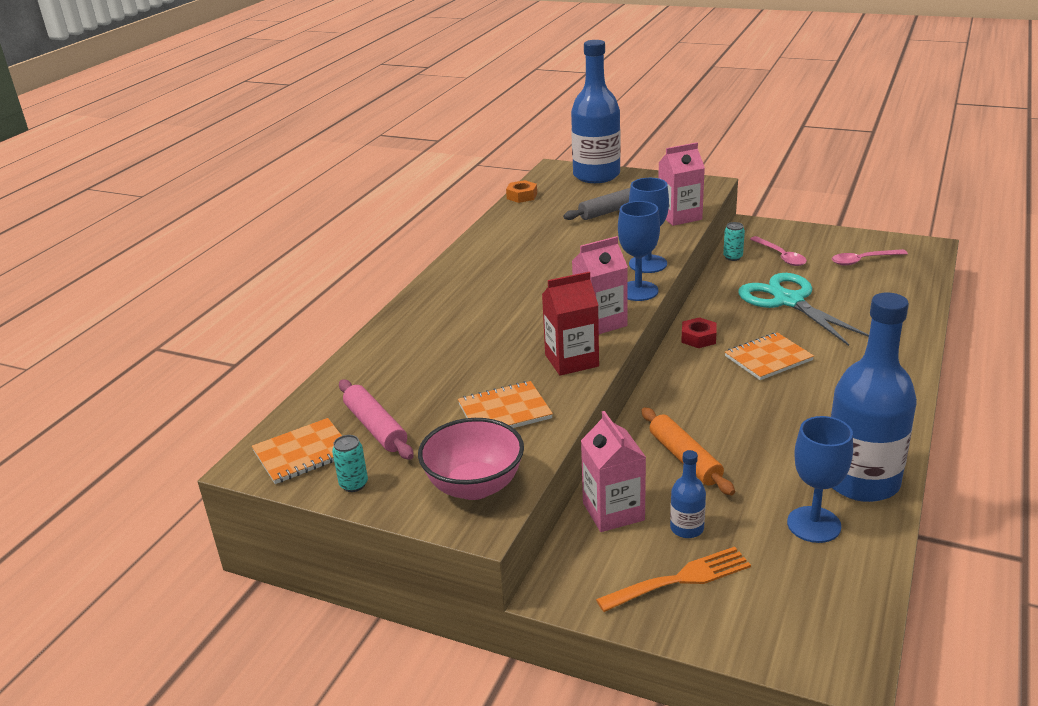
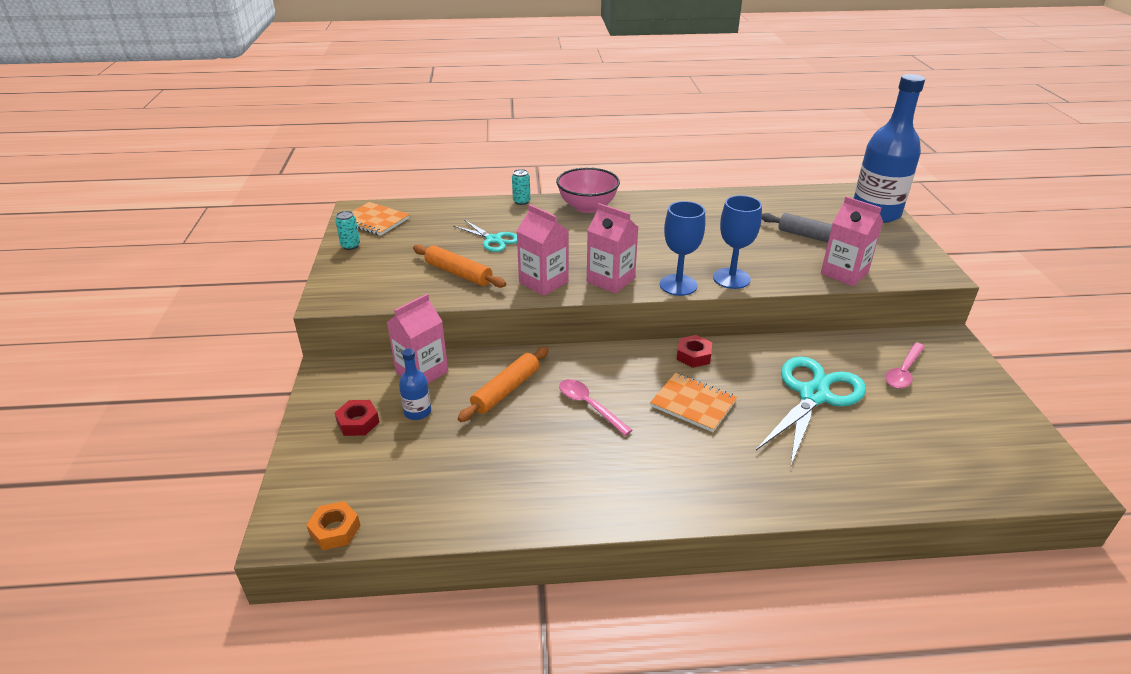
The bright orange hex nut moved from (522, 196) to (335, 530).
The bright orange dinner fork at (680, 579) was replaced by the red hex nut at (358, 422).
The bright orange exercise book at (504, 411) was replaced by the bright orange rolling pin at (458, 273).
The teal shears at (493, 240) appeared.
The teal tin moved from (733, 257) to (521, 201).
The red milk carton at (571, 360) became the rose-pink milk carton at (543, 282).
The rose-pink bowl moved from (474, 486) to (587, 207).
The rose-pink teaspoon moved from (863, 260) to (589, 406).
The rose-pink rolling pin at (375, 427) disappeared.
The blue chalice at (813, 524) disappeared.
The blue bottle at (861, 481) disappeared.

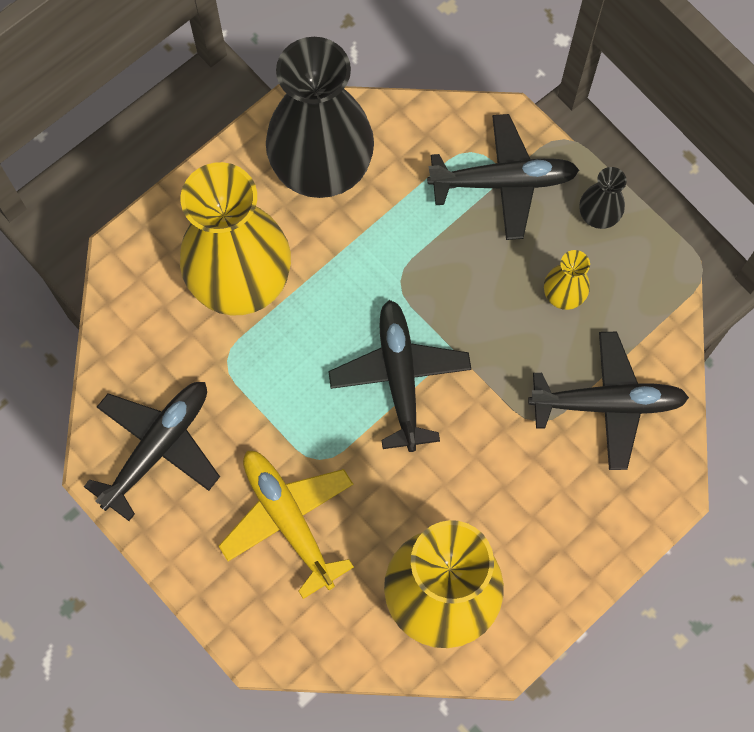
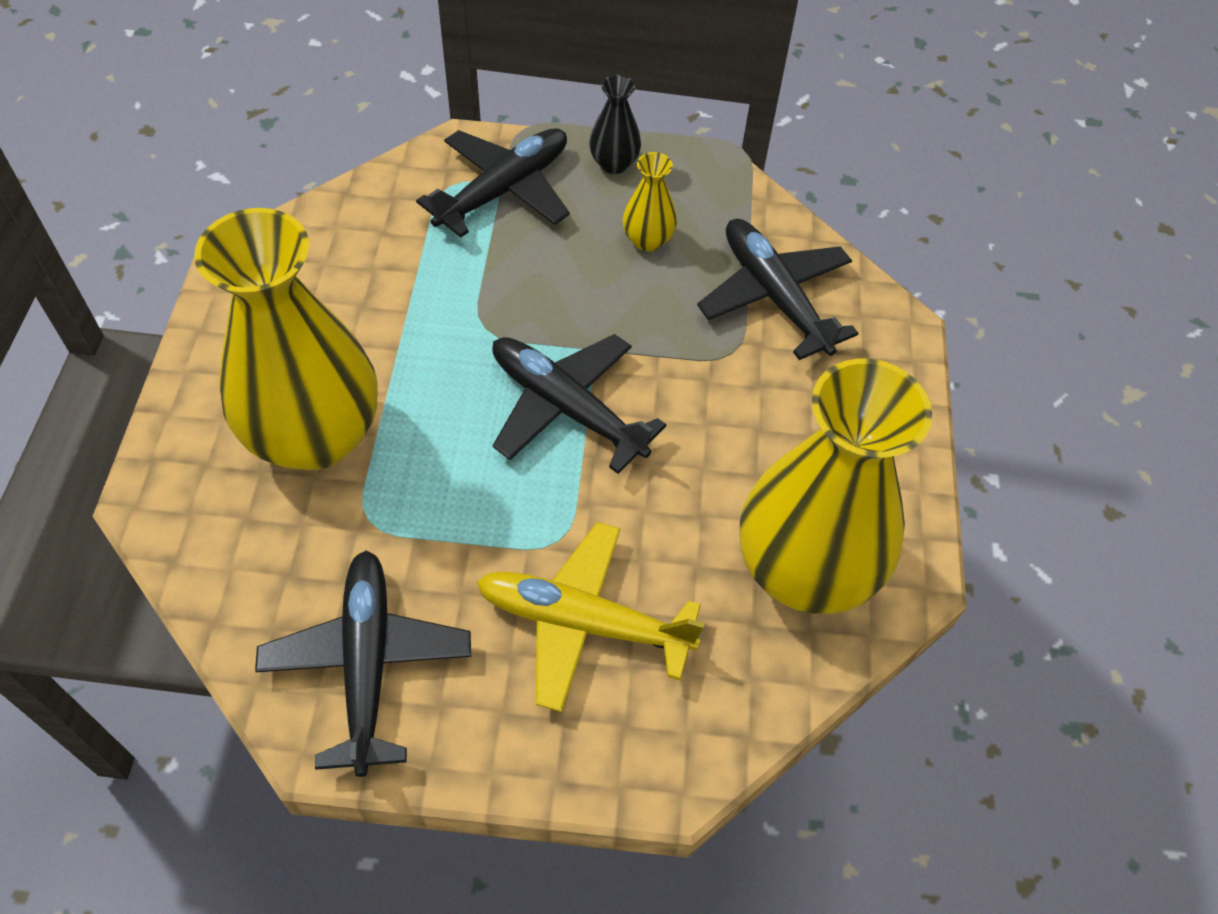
The ebony aeroplane at (607, 403) turned 75 degrees counterclockwise.
The ebony vase at (322, 168) disappeared.

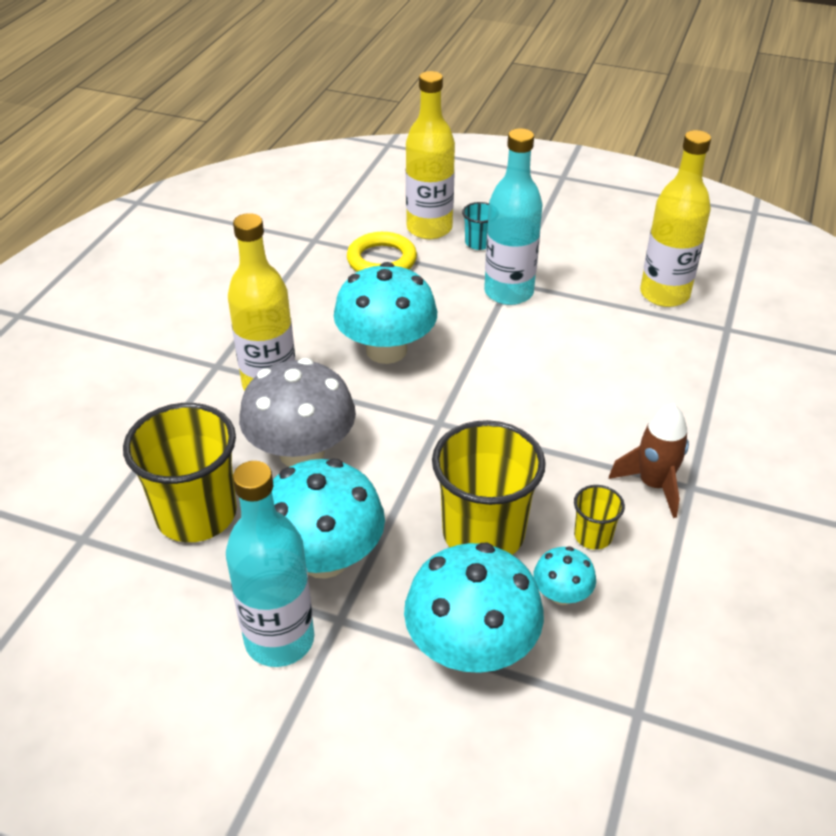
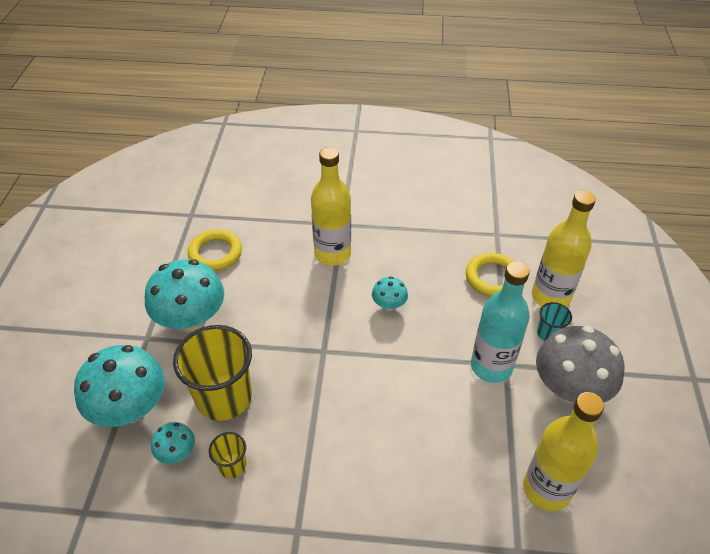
The golden tumbler at (196, 514) was replaced by the golden hoop at (215, 253).
The teal mushroom at (386, 350) changed to 0.48 times the size.
The gray mushroom moved from (301, 452) to (569, 388).
The teal bottle at (279, 640) disappeared.
The dark brown toy rocket at (653, 484) disappeared.

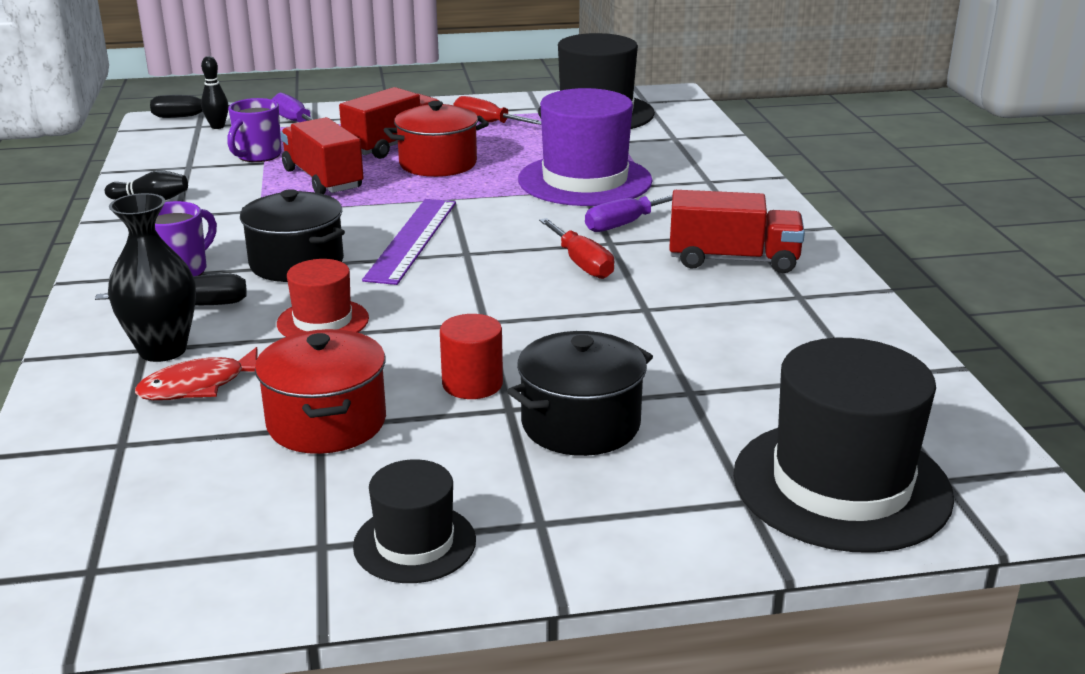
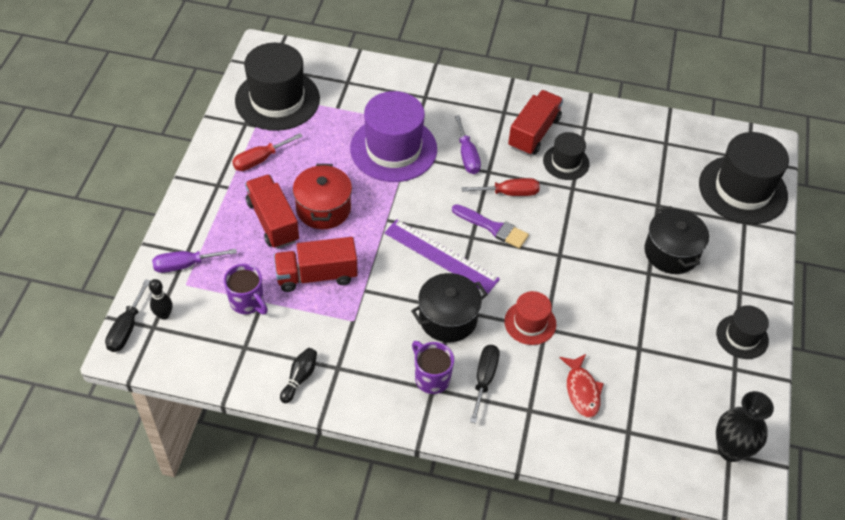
The royal purple paintbrush at (493, 227) appeared.
The ebony hat at (566, 162) appeared.
The ebony vase moved from (163, 350) to (730, 449).
The red stockpot at (327, 422) disappeared.
The red solid cylinder at (472, 384) disappeared.

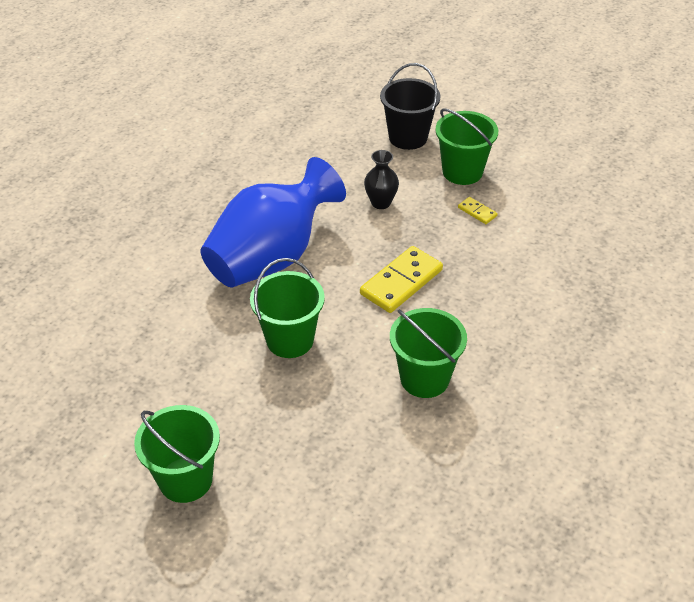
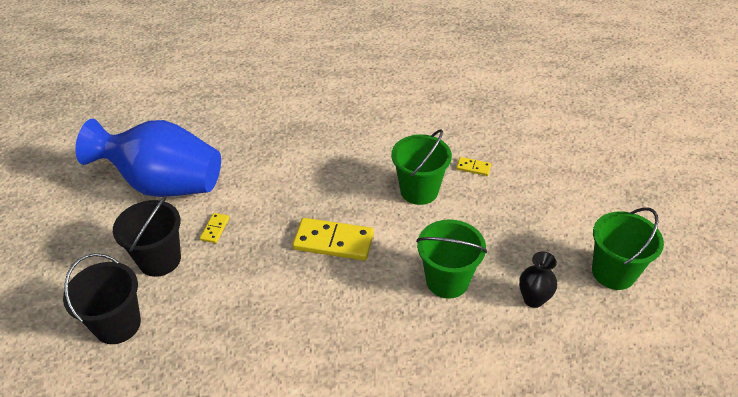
The blue vase moved from (271, 257) to (164, 184).
The emerald bucket at (462, 172) became the ebony bucket at (160, 260).
The golden domino at (473, 167) appeared.
The ebony vase moved from (381, 203) to (533, 299).

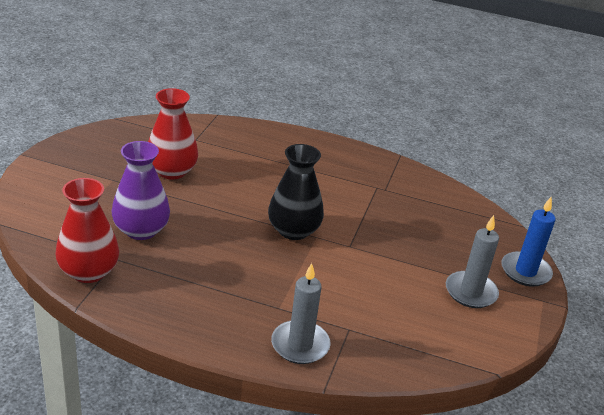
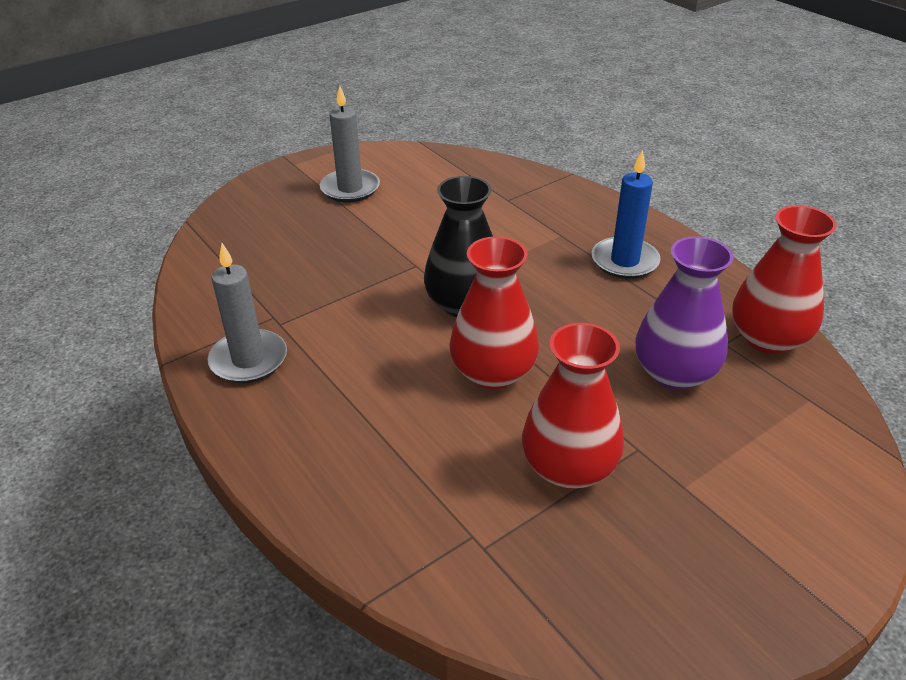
The gray pillar candle moved from (300, 345) to (248, 360).
The red vase at (493, 372) appeared.
The blue pillar candle moved from (525, 271) to (624, 261).

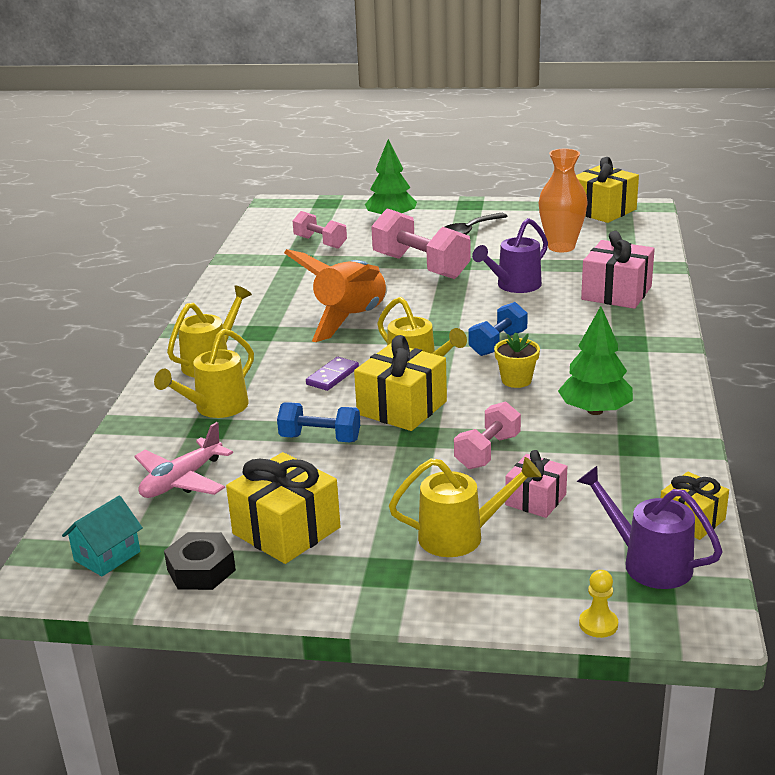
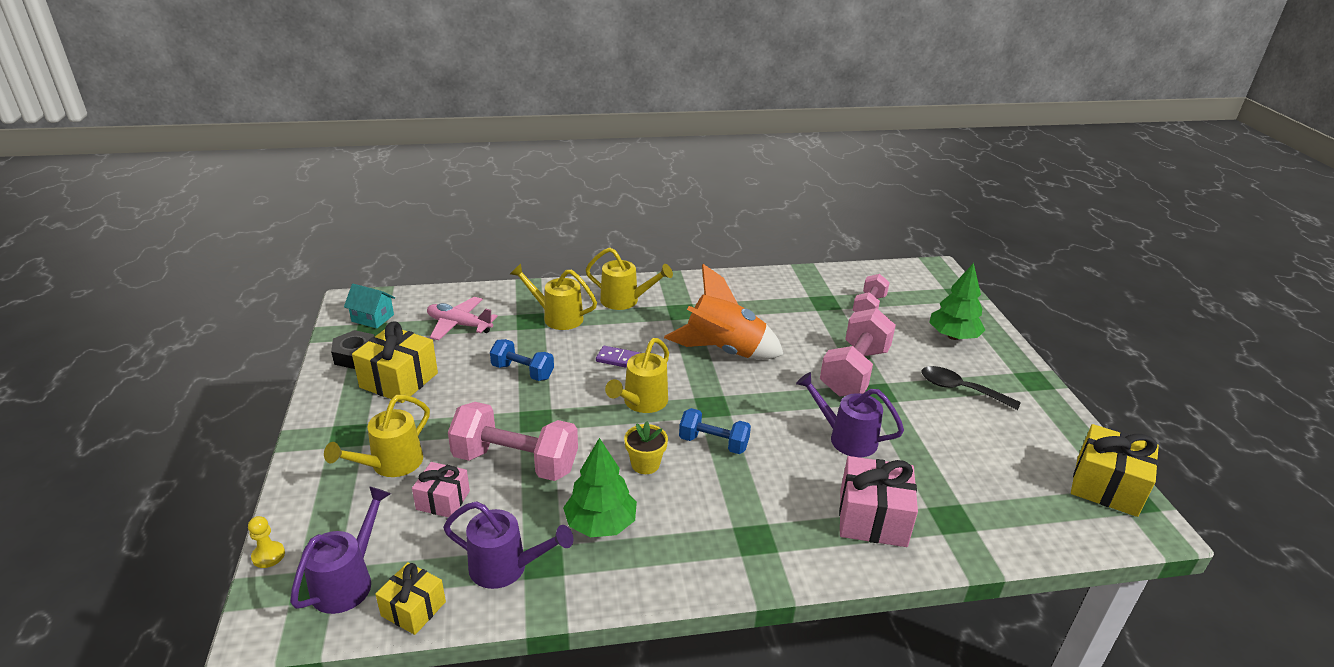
The golden sprinkling can at (461, 536) turned 60 degrees clockwise.
The royal purple sprinkling can at (506, 568) appeared.
The rose-pink hand weight at (487, 452) changed to 1.71 times the size.
The blue hand weight at (320, 438) turned 60 degrees counterclockwise.
The golden present at (402, 408) disappeared.
The bright orange vase at (561, 247) disappeared.

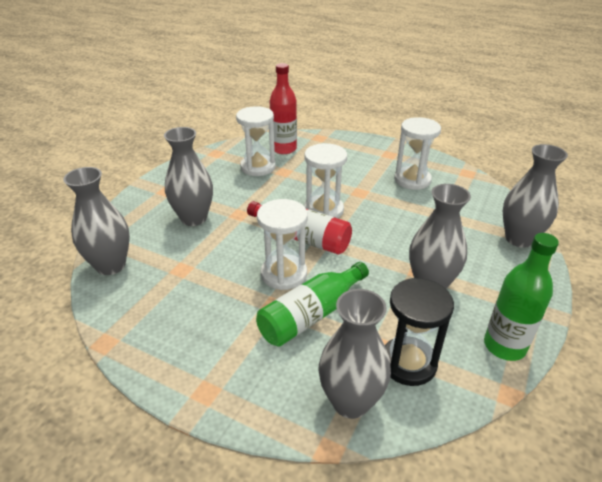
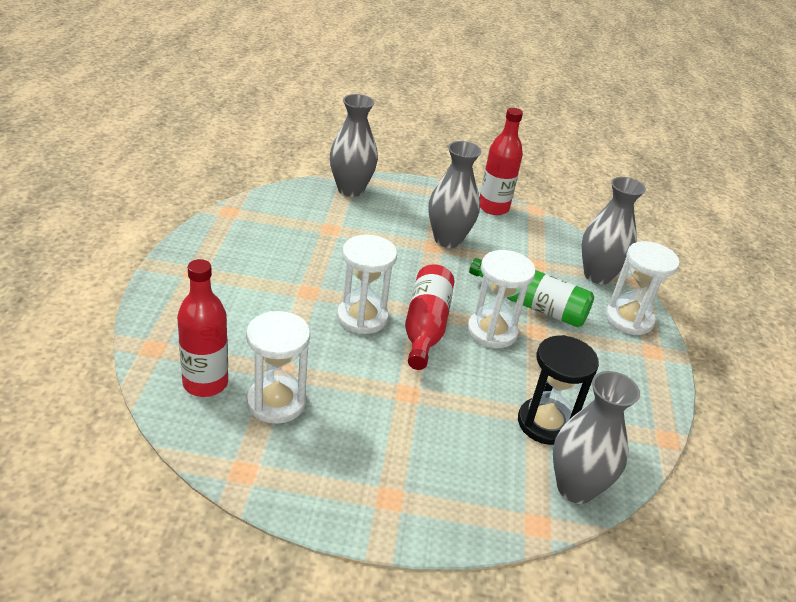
The emerald bottle at (504, 346) became the red bottle at (493, 208).
The ebony sandglass moved from (408, 363) to (545, 423).
The snow-white sandglass moved from (412, 180) to (629, 319).
The gray vase at (194, 218) disappeared.

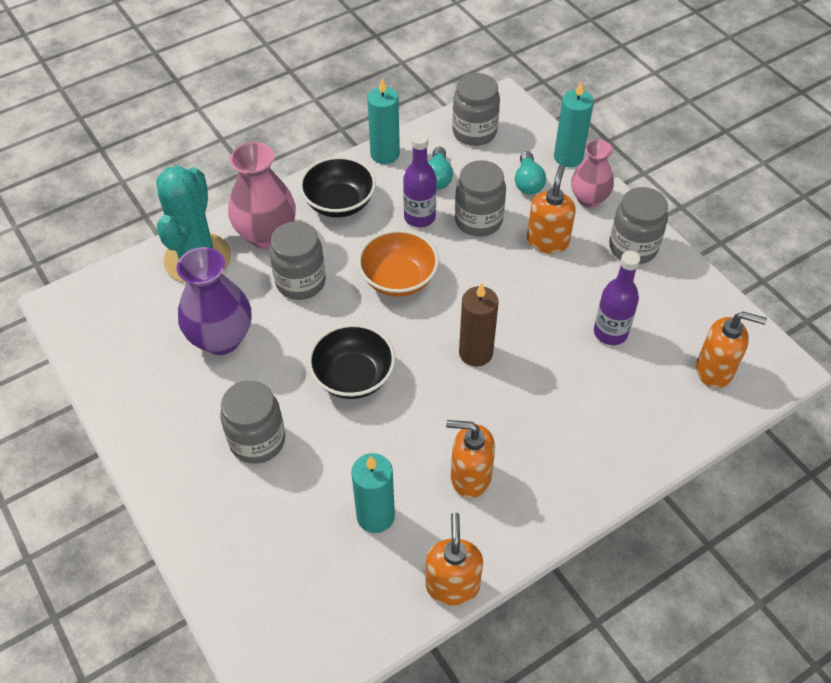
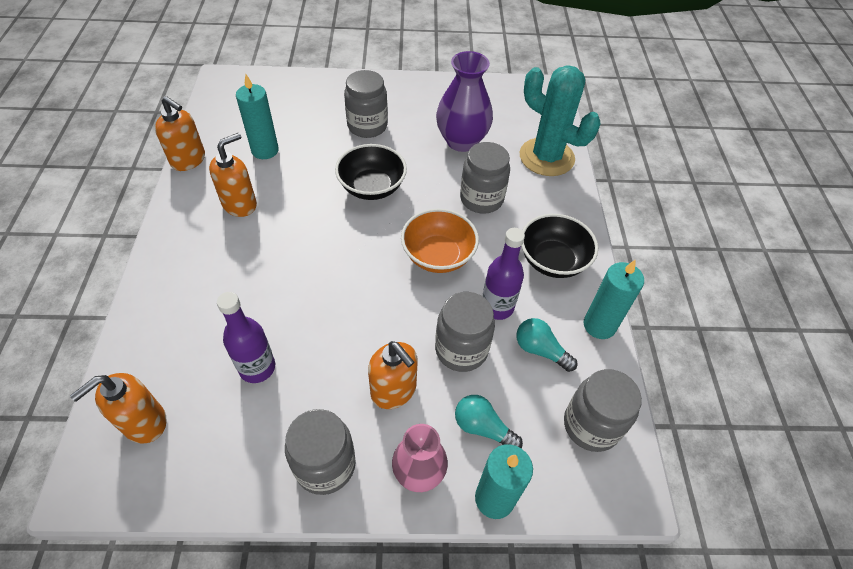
The rose-pink vase at (266, 235) disappeared.
The dark brown pillar candle at (475, 353) disappeared.

